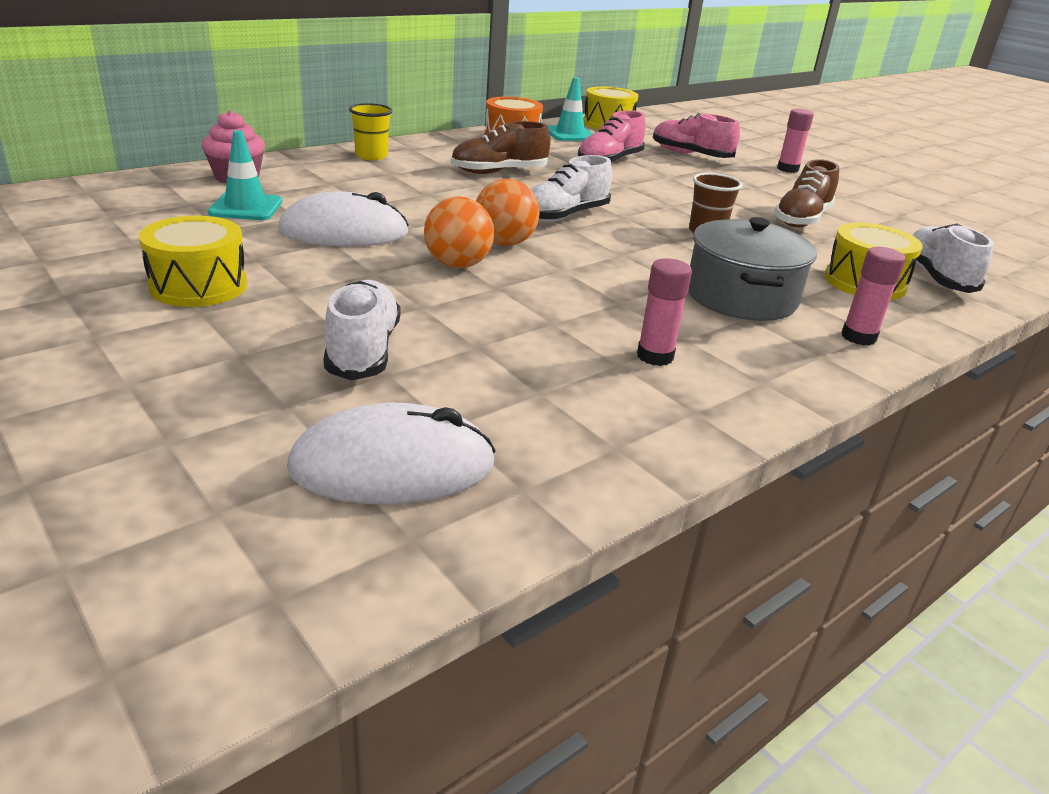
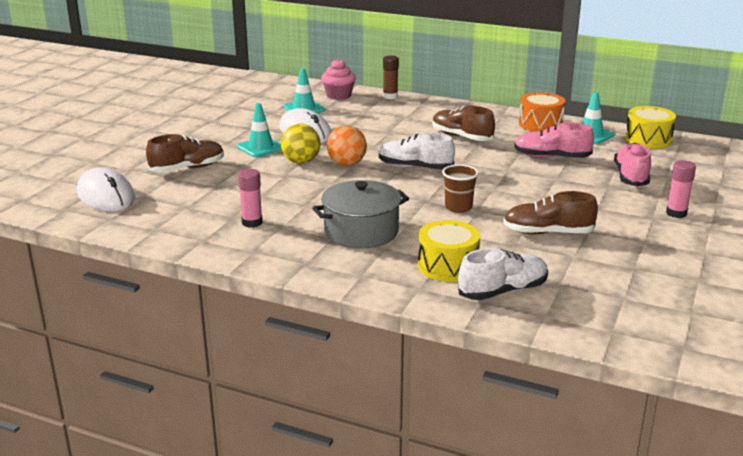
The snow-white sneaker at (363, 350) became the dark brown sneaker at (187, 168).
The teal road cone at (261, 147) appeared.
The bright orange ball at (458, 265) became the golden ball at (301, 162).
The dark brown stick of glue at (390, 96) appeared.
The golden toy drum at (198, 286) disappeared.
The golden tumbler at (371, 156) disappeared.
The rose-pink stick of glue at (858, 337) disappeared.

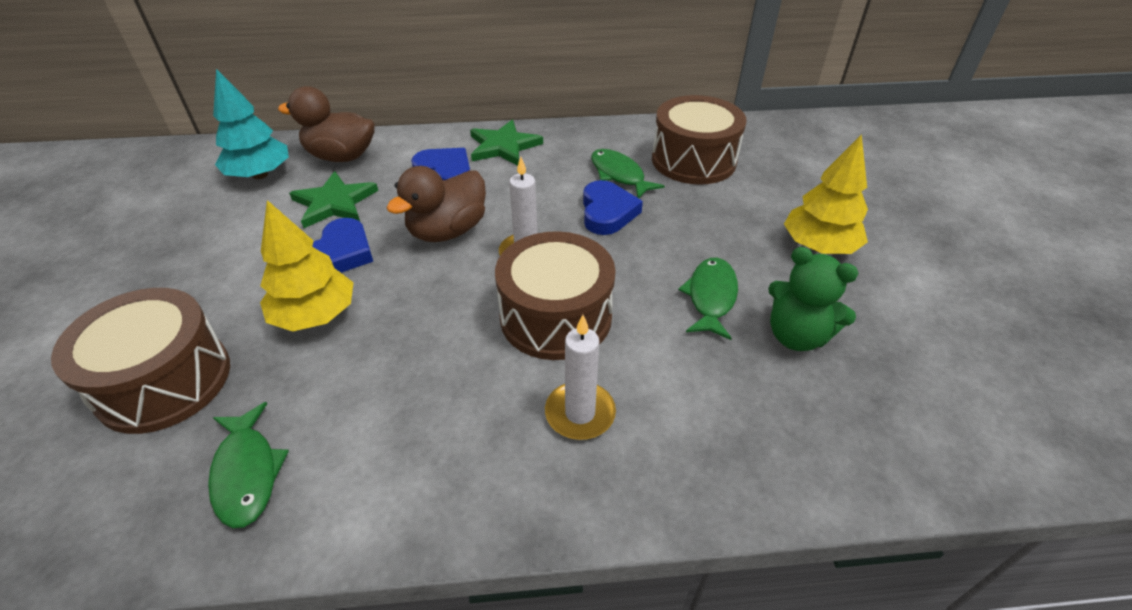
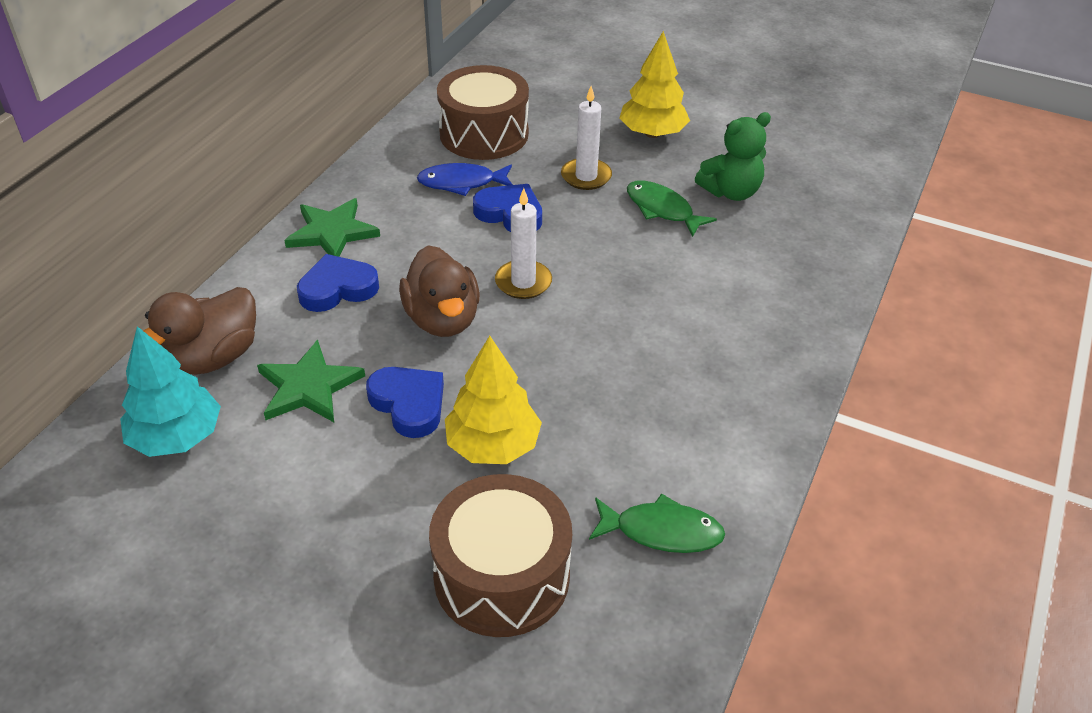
The emerald fish figure at (619, 175) became the blue fish figure at (461, 183).
The snow-white pillar candle moved from (580, 413) to (586, 176).
The dark brown toy drum at (556, 317) disappeared.

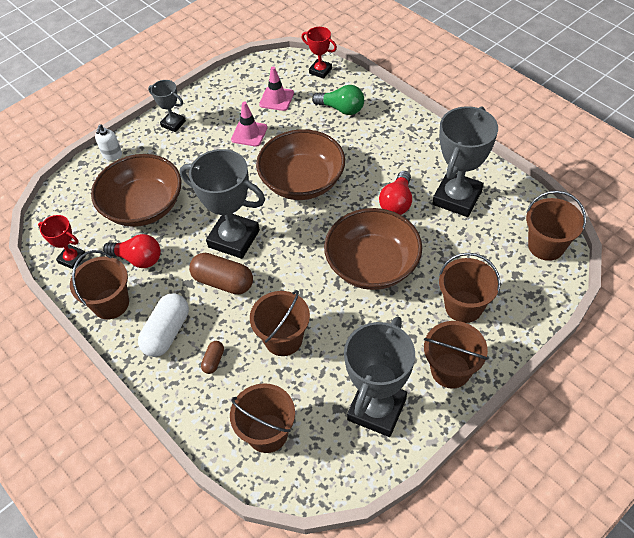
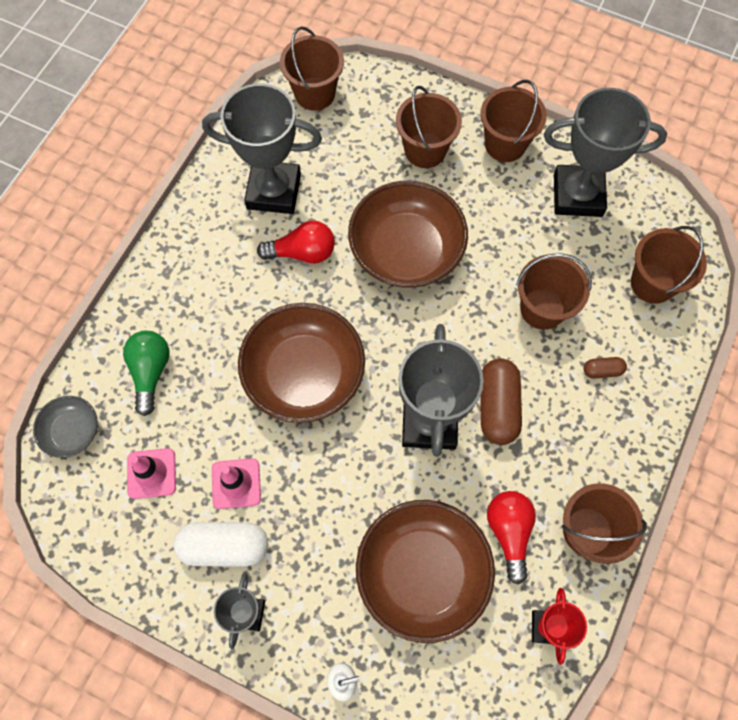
The red prize cup at (320, 71) was replaced by the gray bowl at (72, 431).
The snow-white capsule moved from (167, 332) to (224, 546).

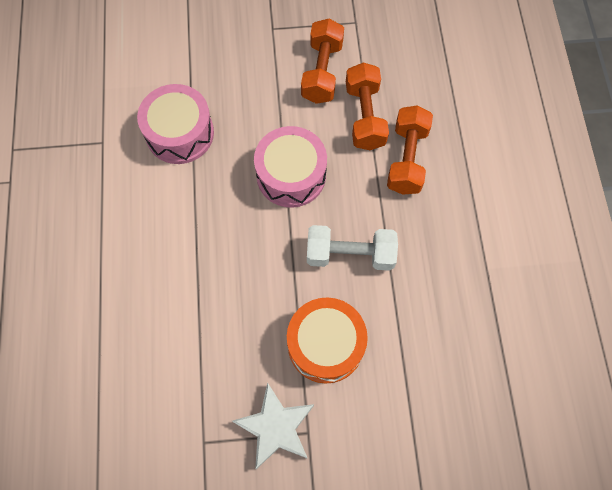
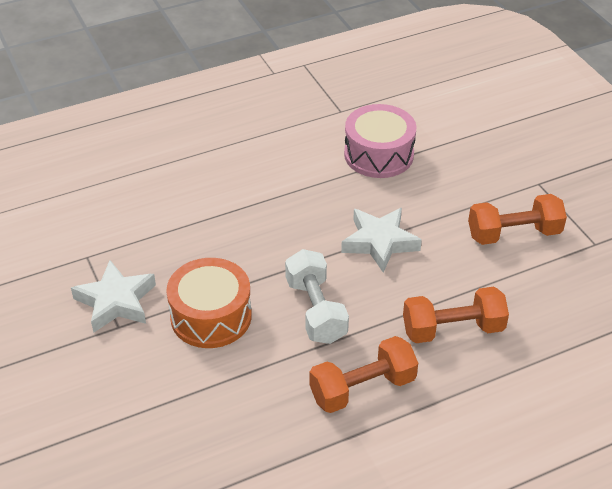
The bright orange hand weight moved from (364, 116) to (362, 388).
The rose-pink toy drum at (291, 175) was replaced by the snow-white star shape at (379, 242).

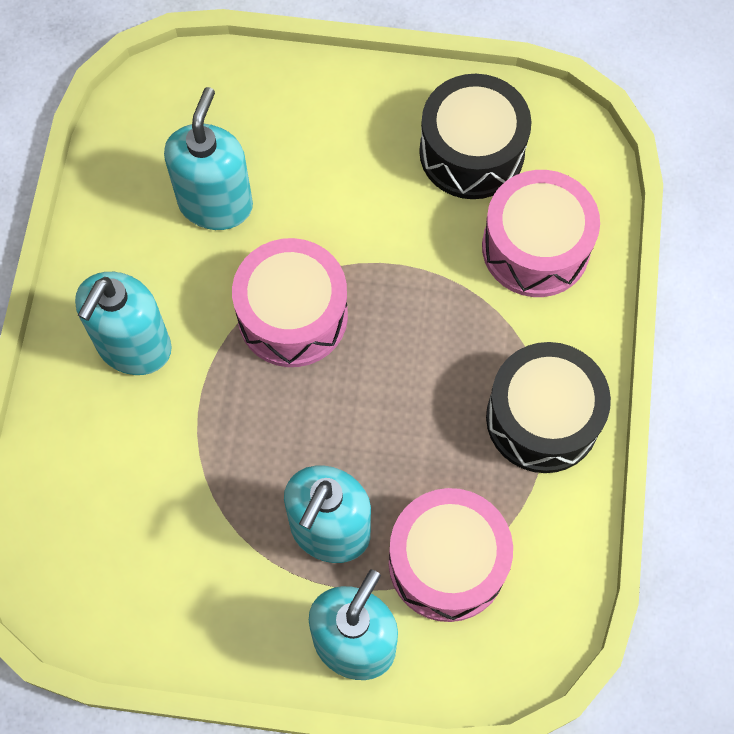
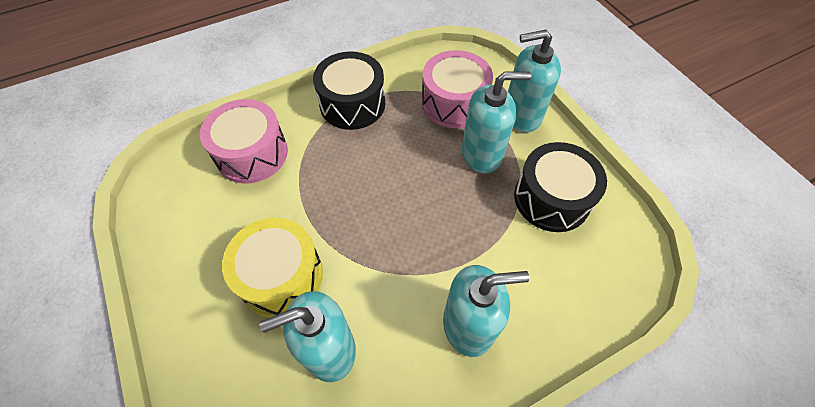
The golden toy drum at (281, 276) appeared.
The ebony toy drum moved from (471, 152) to (551, 198).
The rose-pink toy drum at (292, 315) disappeared.

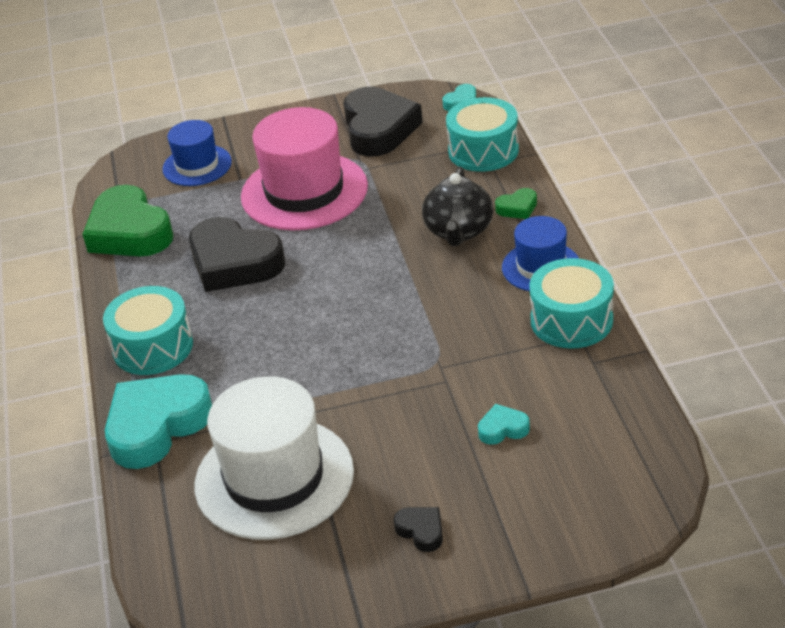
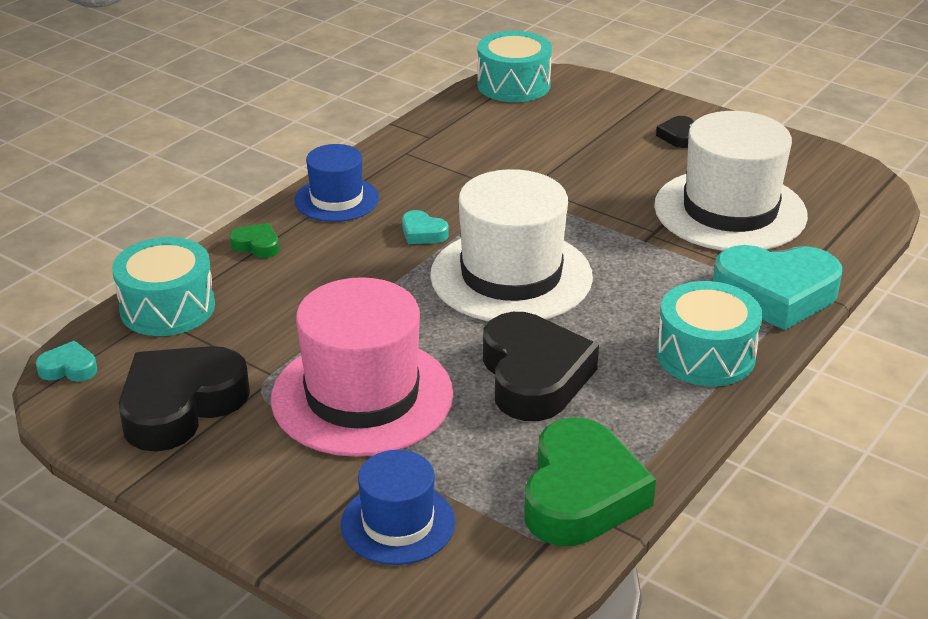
The teal heart shape moved from (503, 429) to (423, 233).
The snow-white hat at (511, 276) appeared.
The teal toy drum moved from (571, 320) to (513, 85).
The ebony tea pot at (458, 231) disappeared.

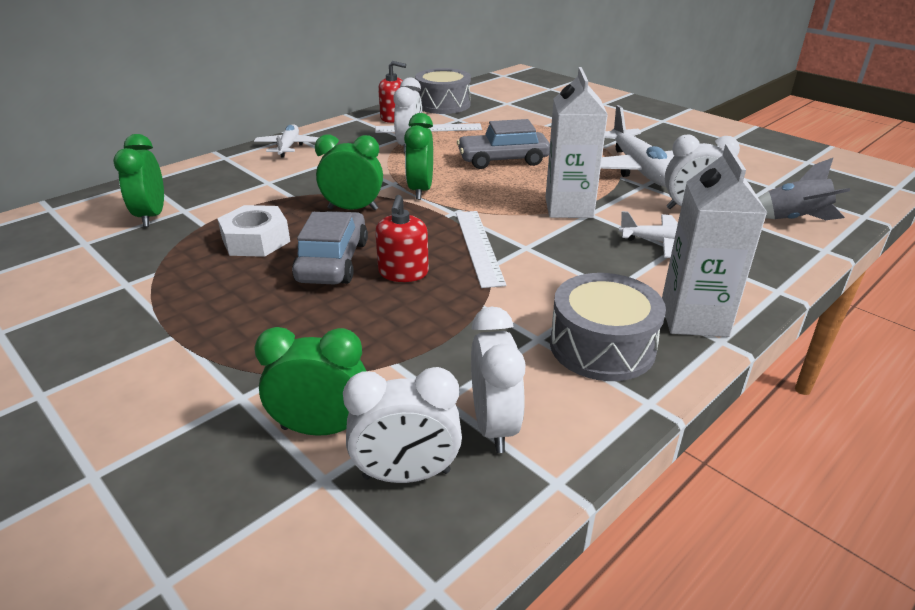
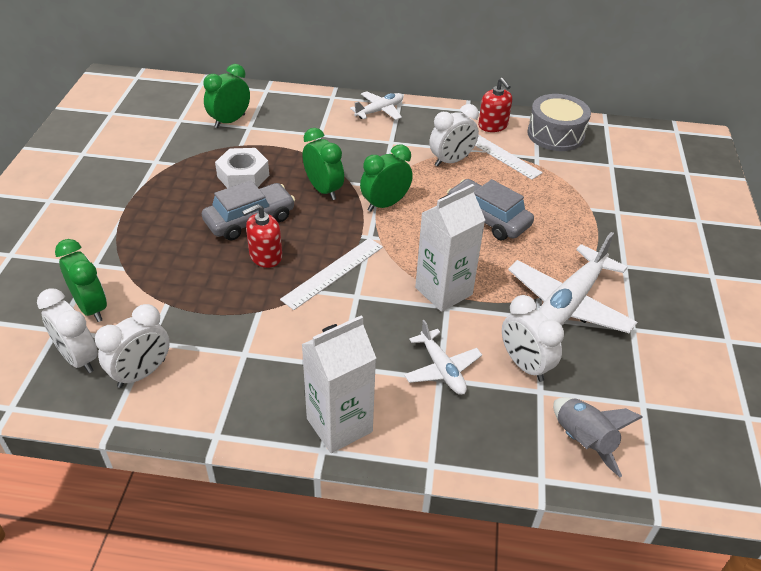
The gray toy drum at (602, 346) disappeared.

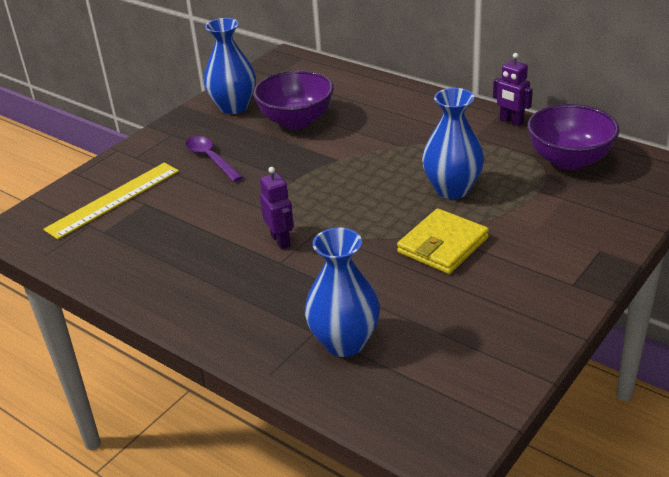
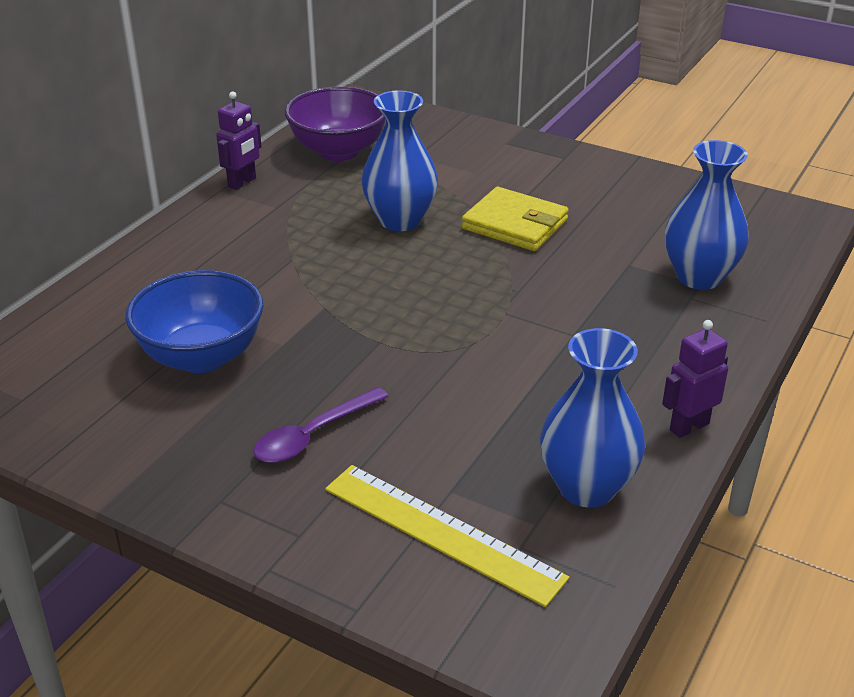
The royal purple bowl at (296, 121) became the blue bowl at (202, 356).
The blue vase moved from (233, 107) to (587, 487).
The royal purple robot figure moved from (281, 240) to (688, 426).

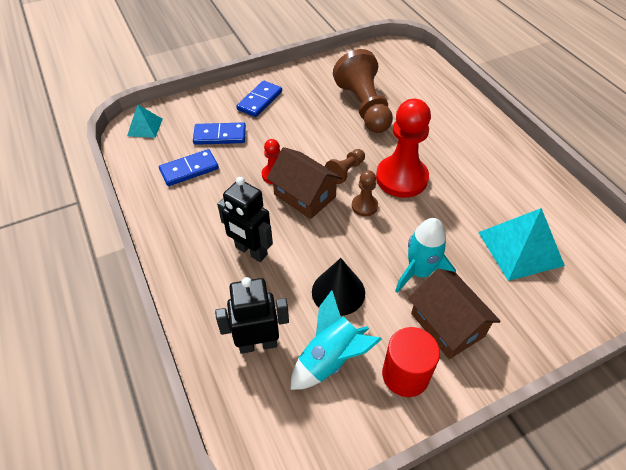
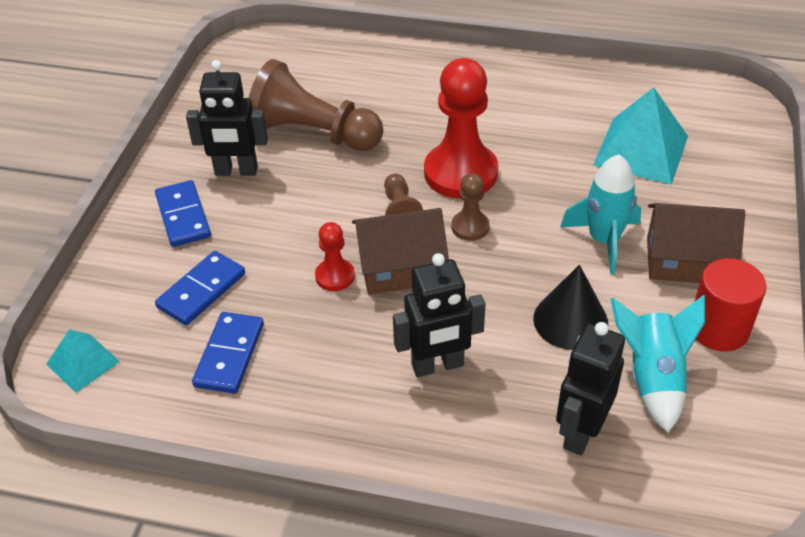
The ebony robot figure at (236, 171) appeared.

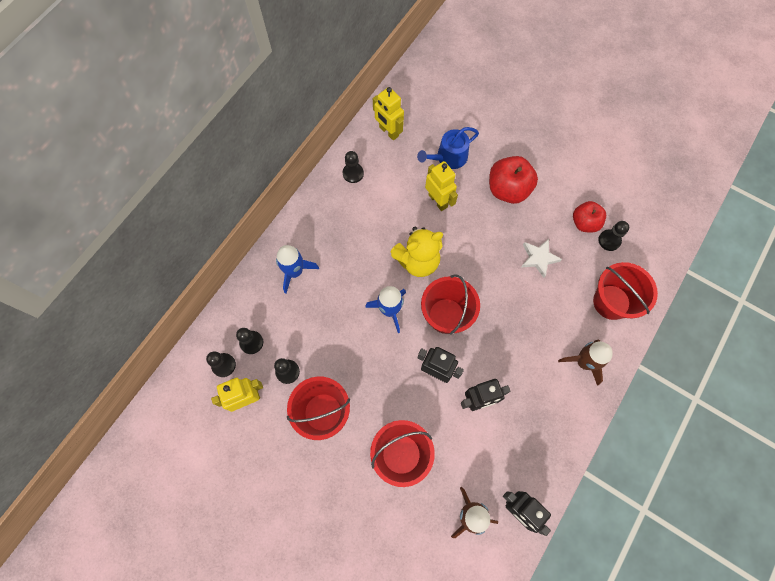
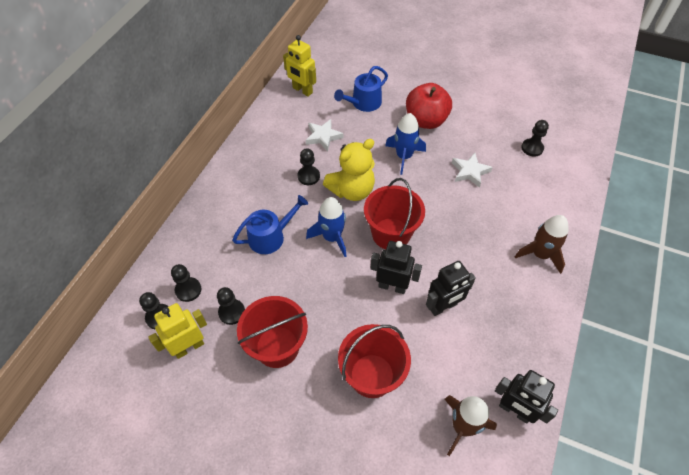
The blue sprinkling can at (270, 236) appeared.
The ebony game pawn moved from (353, 173) to (308, 176).
The snow-white star shape at (323, 137) appeared.
The blue toy rocket moved from (295, 271) to (404, 156).
The golden robot figure at (438, 201) disappeared.
The red apple fruit at (584, 223) disappeared.
The red bucket at (611, 302) disappeared.

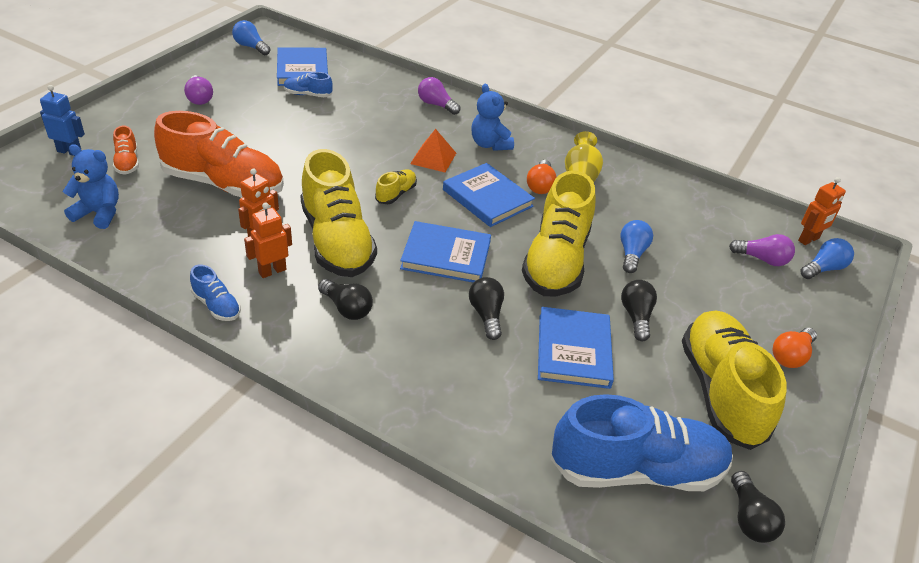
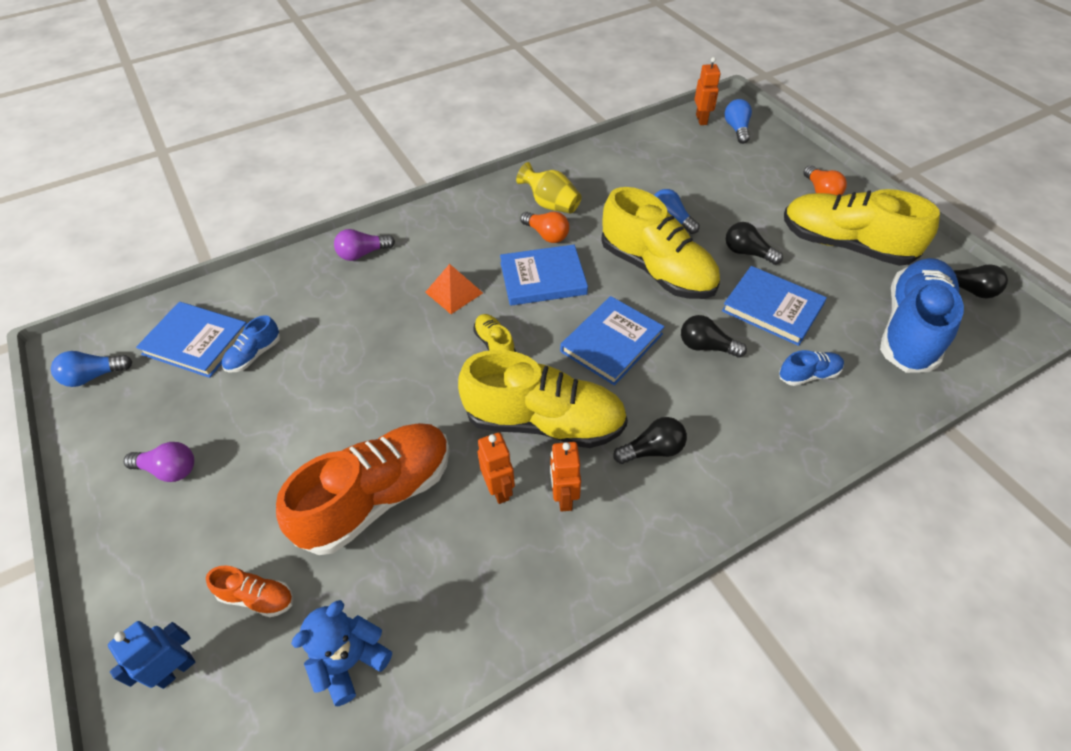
The blue sneaker moved from (217, 305) to (808, 375).
The blue stuffed bear at (490, 144) disappeared.
The royal purple light bulb at (762, 259) disappeared.

